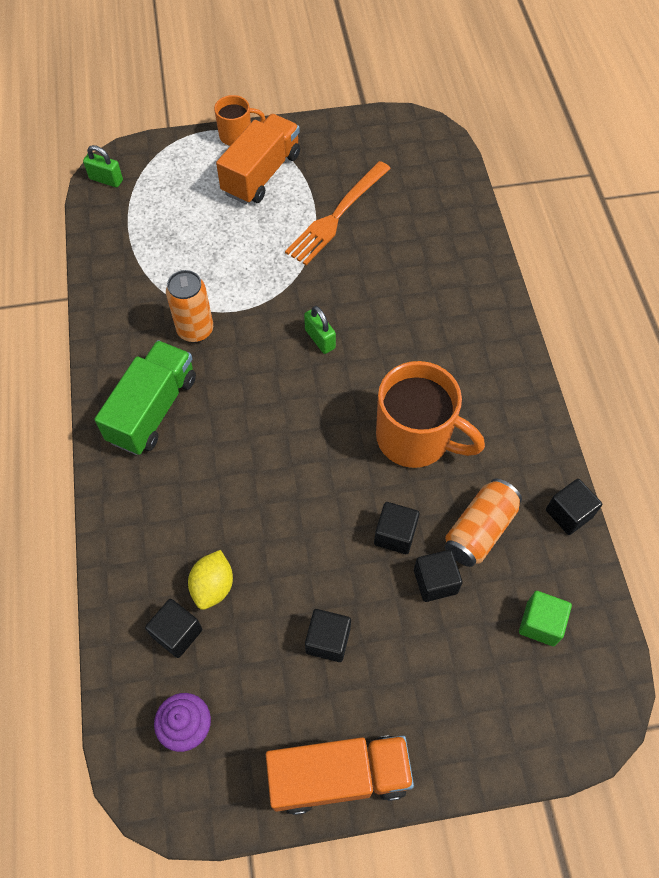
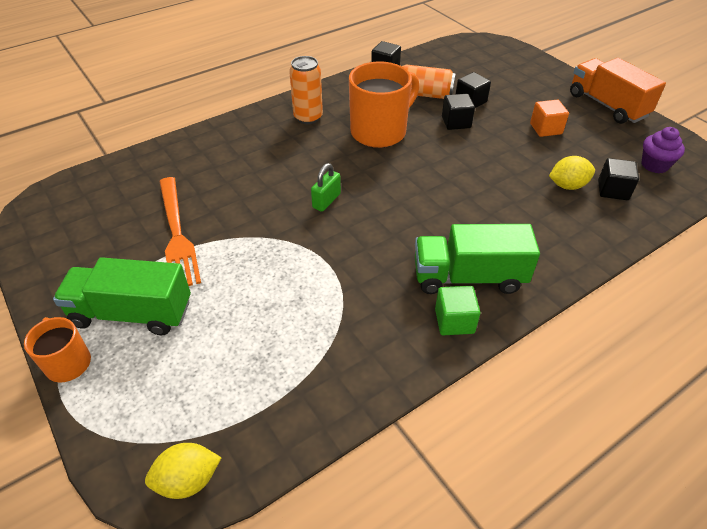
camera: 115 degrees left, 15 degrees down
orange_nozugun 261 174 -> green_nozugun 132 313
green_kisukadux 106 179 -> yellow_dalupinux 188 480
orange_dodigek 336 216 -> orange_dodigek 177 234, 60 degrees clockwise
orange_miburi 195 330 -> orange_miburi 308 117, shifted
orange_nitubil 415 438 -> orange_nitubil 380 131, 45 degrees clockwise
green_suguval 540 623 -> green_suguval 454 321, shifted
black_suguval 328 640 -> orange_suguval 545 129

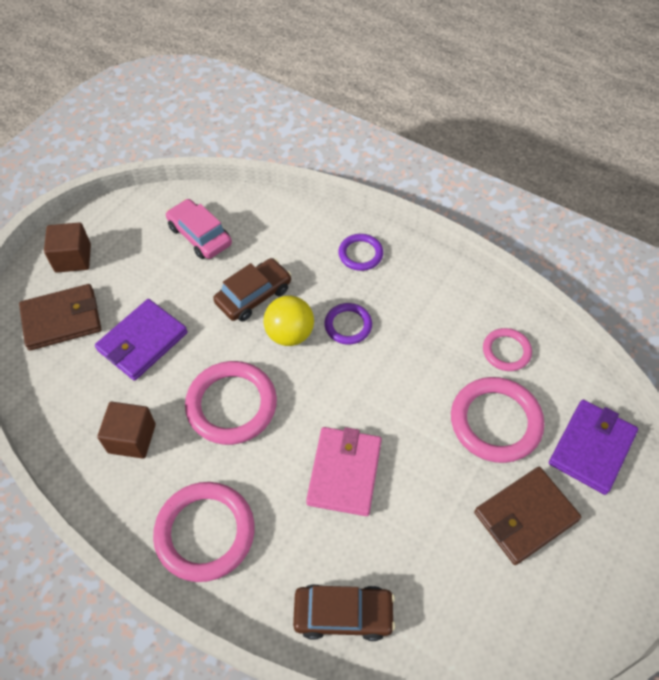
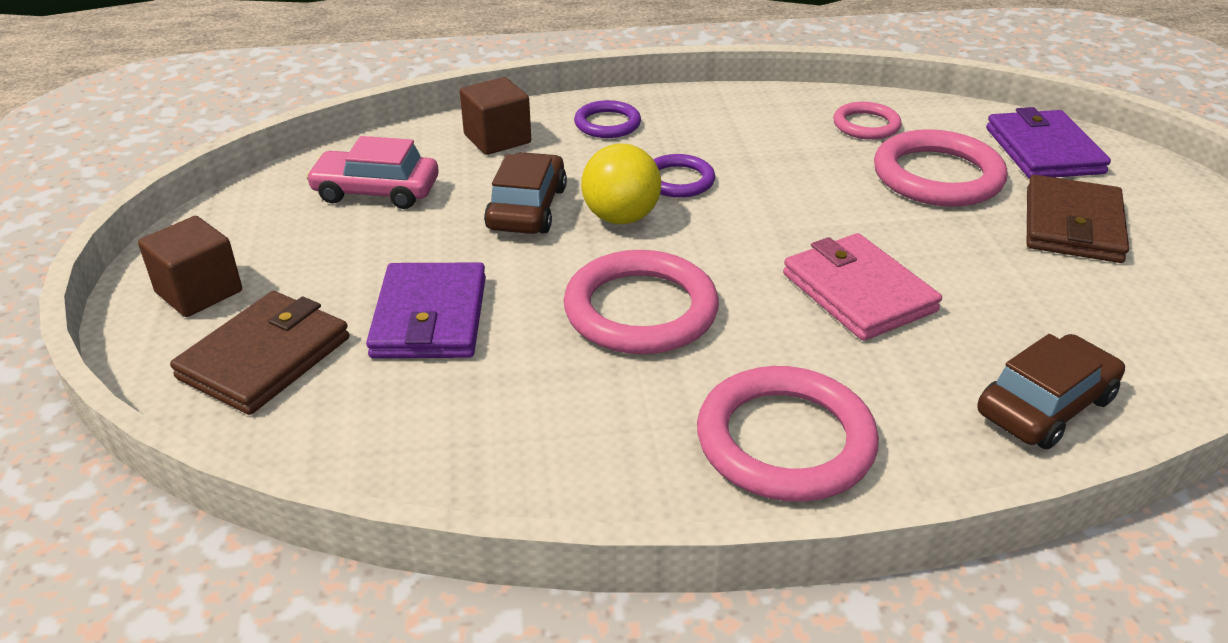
camera: 40 degrees left, 20 degrees down
brown_suguval 132 438 -> brown_suguval 497 139, shifted

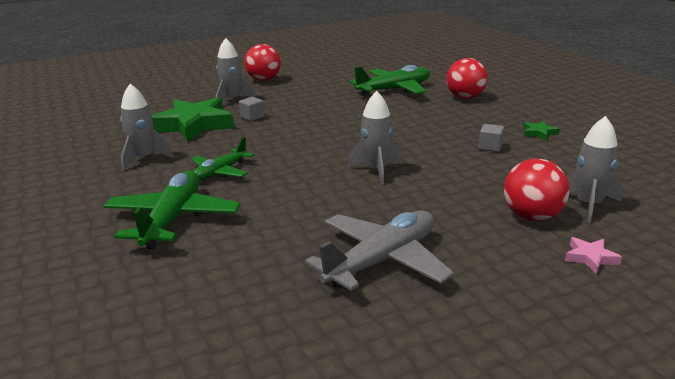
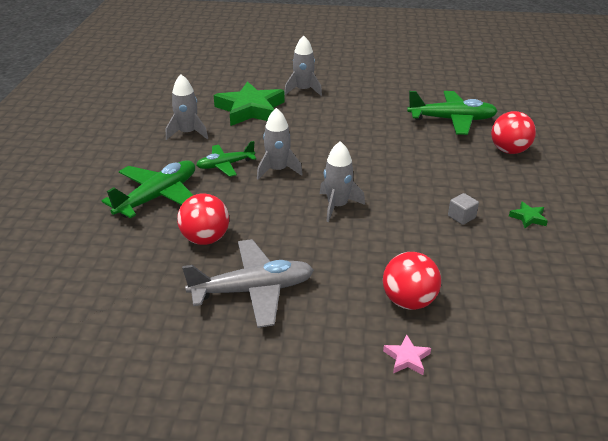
camera: 30 degrees right, 10 degrees up
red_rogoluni 264 80 -> red_rogoluni 205 239, shifted
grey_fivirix 588 205 -> grey_fivirix 278 170, shifted
grey_suguval 252 117 -> none

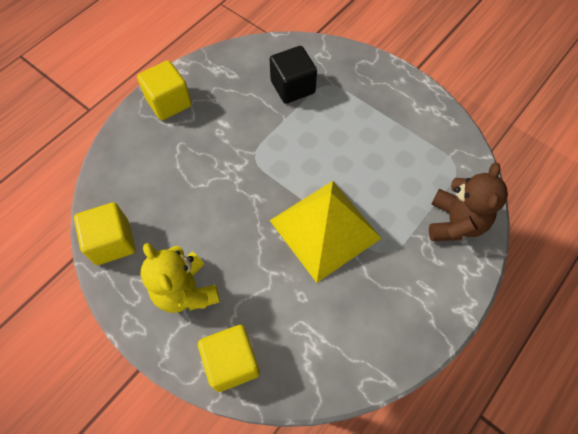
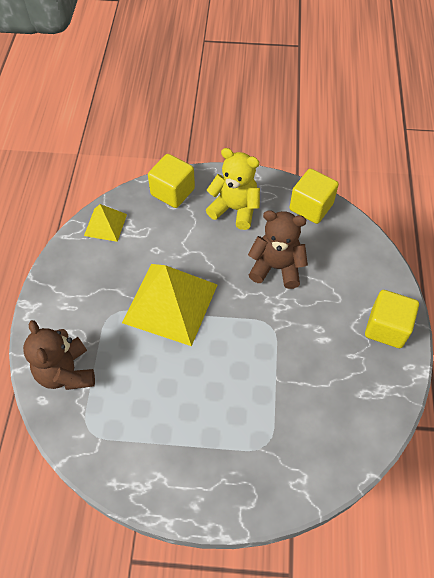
camera: 145 degrees right, 5 degrees down
none -> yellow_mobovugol 105 224
none -> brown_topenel 276 267
black_suguval 292 87 -> none

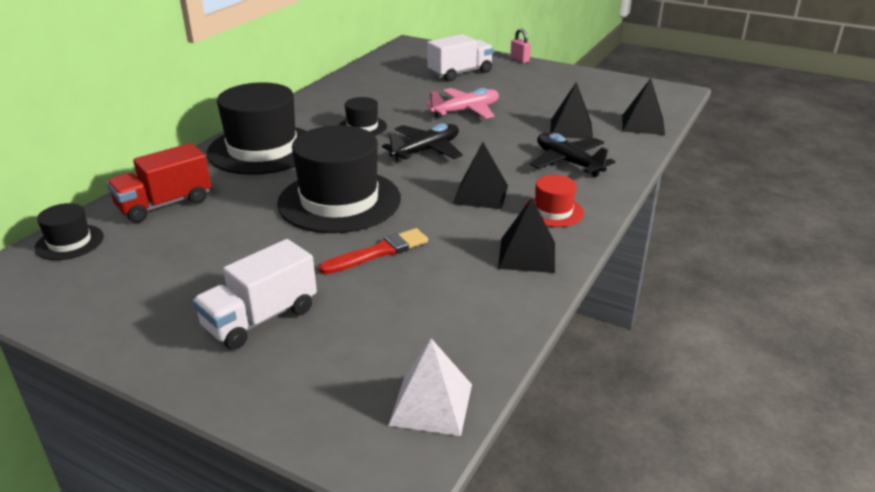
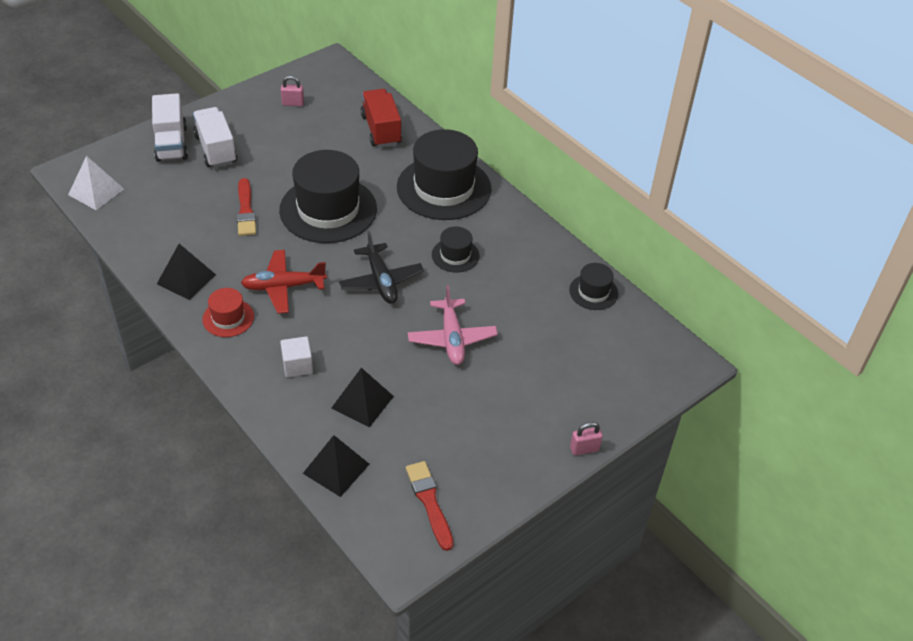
camera: 110 degrees right, 15 degrees up
white_nozugun 460 73 -> white_nozugun 171 143, shifted
black_mobovugol 480 194 -> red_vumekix 283 287
black_vumekix 568 162 -> white_suguval 297 365
none -> pink_kisukadux 293 103
none -> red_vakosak 429 502
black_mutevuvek 69 242 -> black_mutevuvek 593 292, shifted

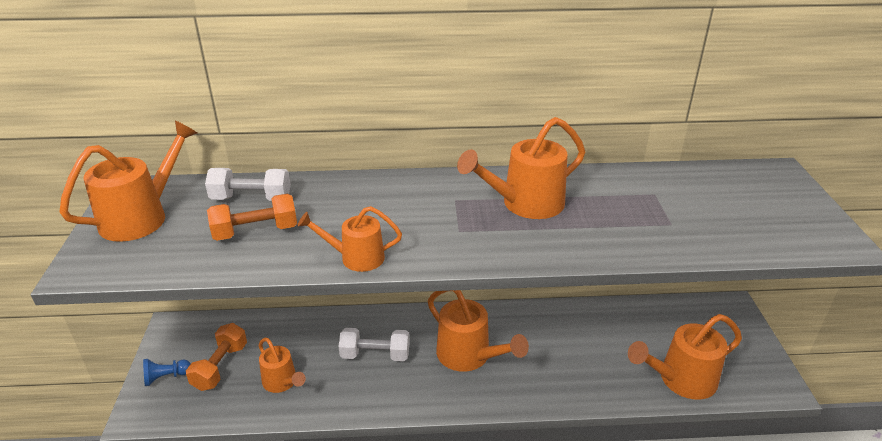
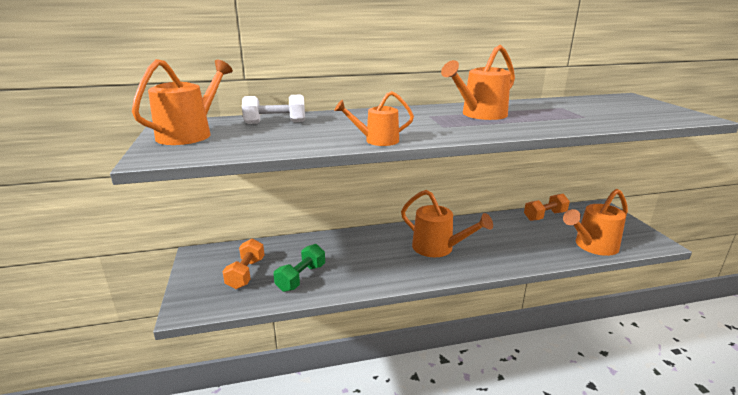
camera: 10 degrees left, 10 degrees down
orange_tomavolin 282 383 -> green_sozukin 301 277
orange_sozukin 255 231 -> orange_sozukin 545 216, shifted
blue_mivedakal 166 377 -> none
white_sozukin 375 355 -> none

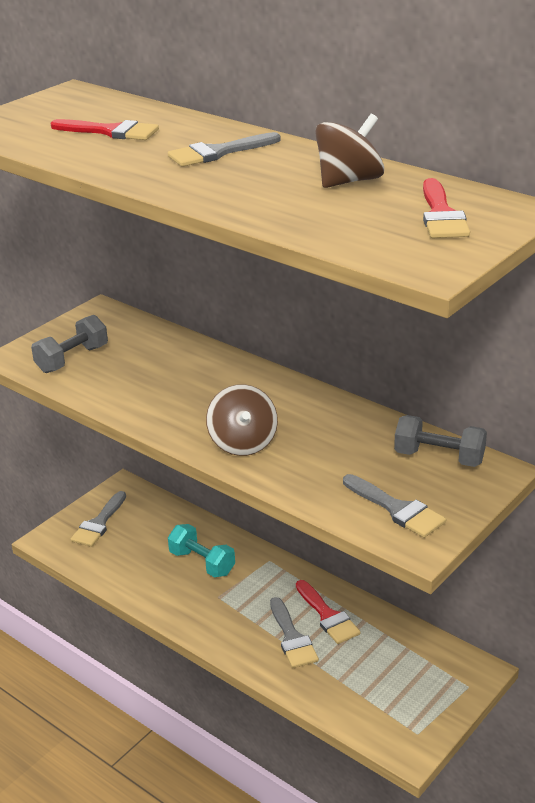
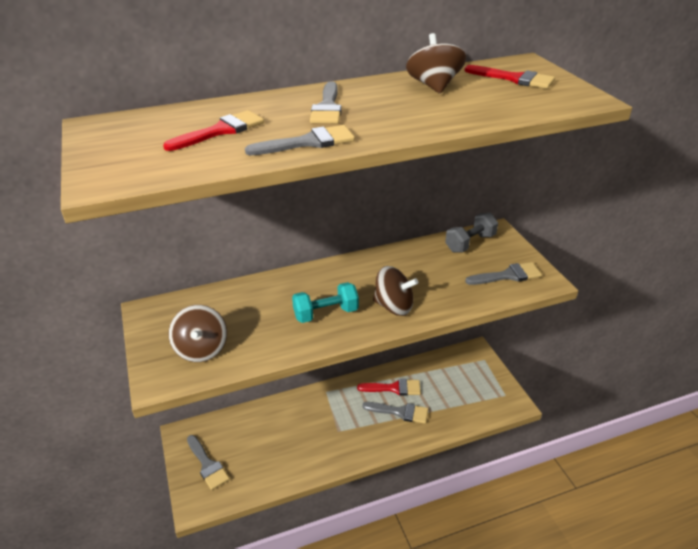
camera: 60 degrees left, 5 degrees up
grey_sozukin 72 359 -> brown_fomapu 201 349
none -> grey_vakosak 308 142
turquoise_sozukin 202 563 -> turquoise_sozukin 326 313, shifted

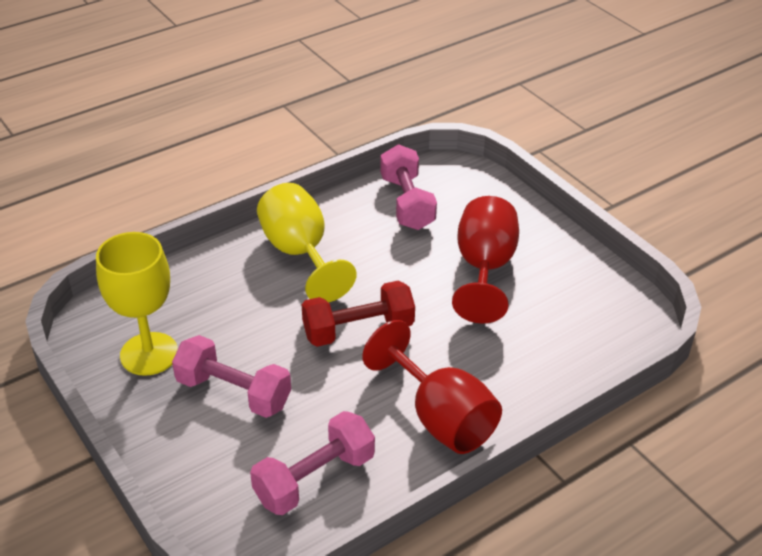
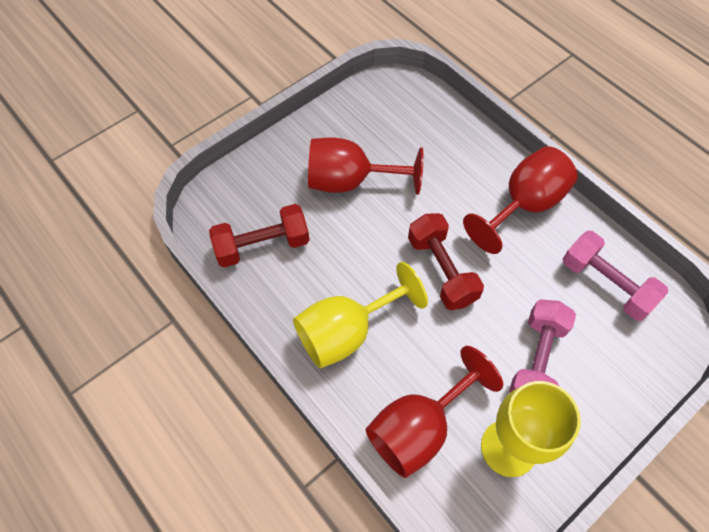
camera: 95 degrees left, 20 degrees up
pink_sozukin 407 203 -> red_sozukin 262 245
none -> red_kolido 419 428

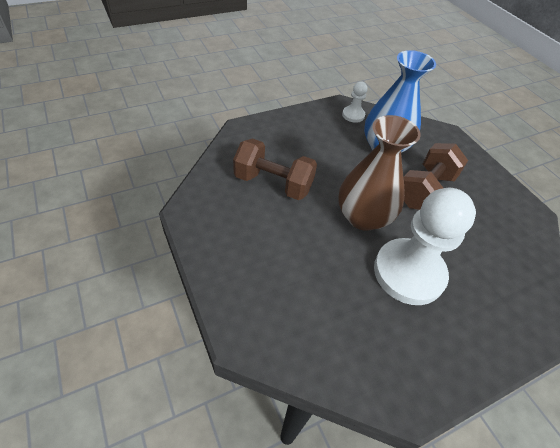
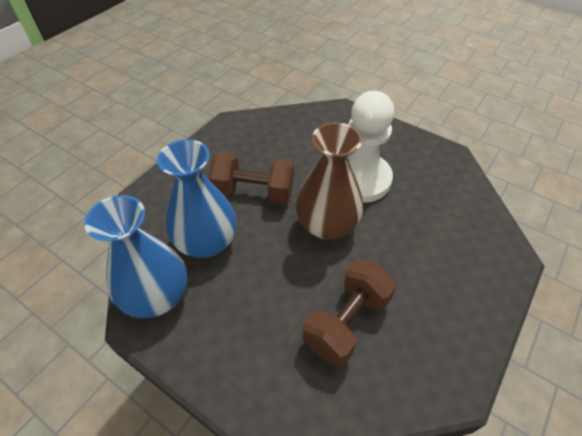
camera: 115 degrees left, 0 degrees up
white_mivedakal 353 115 -> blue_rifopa 157 296
brown_sozukin 273 183 -> brown_sozukin 346 322, 45 degrees clockwise

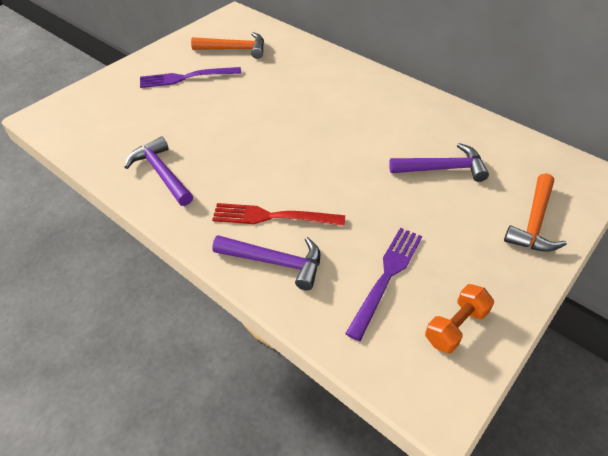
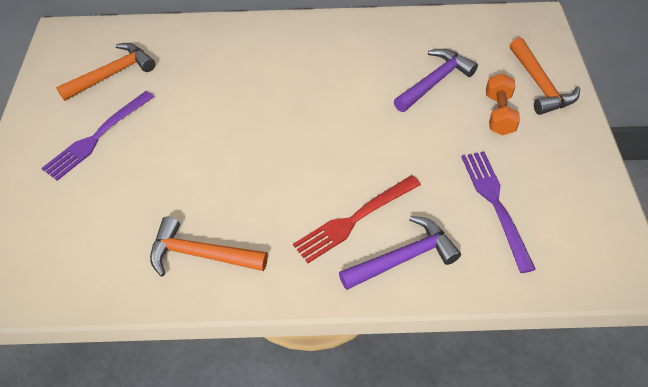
camera: 40 degrees left, 5 degrees up
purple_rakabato 161 173 -> orange_rakabato 201 254
orange_sozukin 455 326 -> orange_sozukin 498 114, shifted

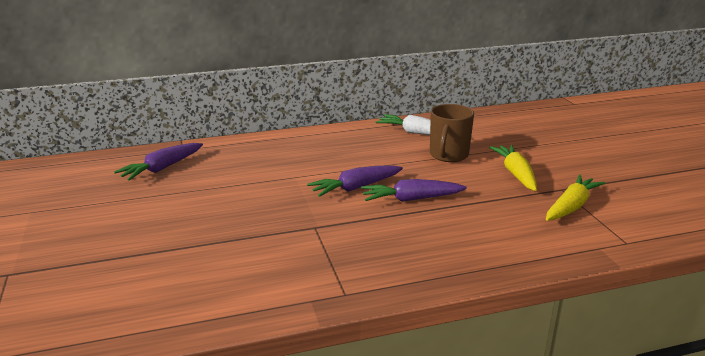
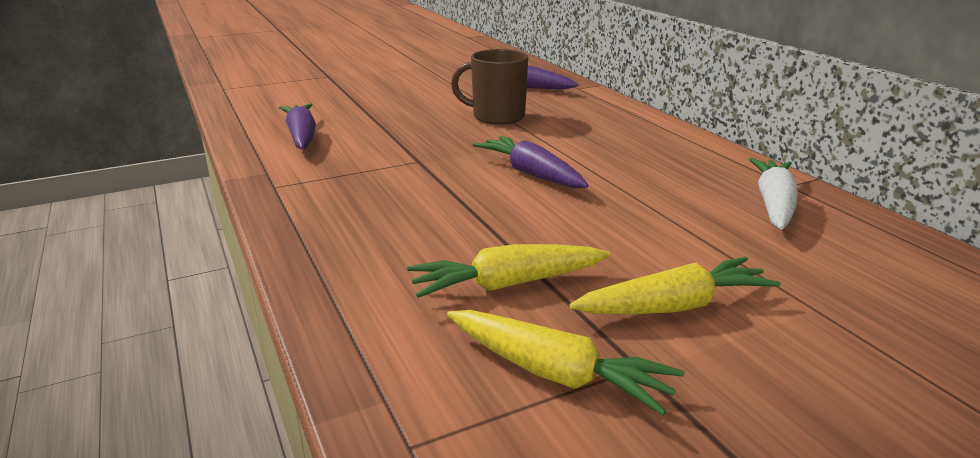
camera: 80 degrees right, 0 degrees up
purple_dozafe 411 199 -> purple_dozafe 301 136, shifted
none -> yellow_dozafe 506 284
brown_nitubil 448 155 -> brown_nitubil 497 116, shifted

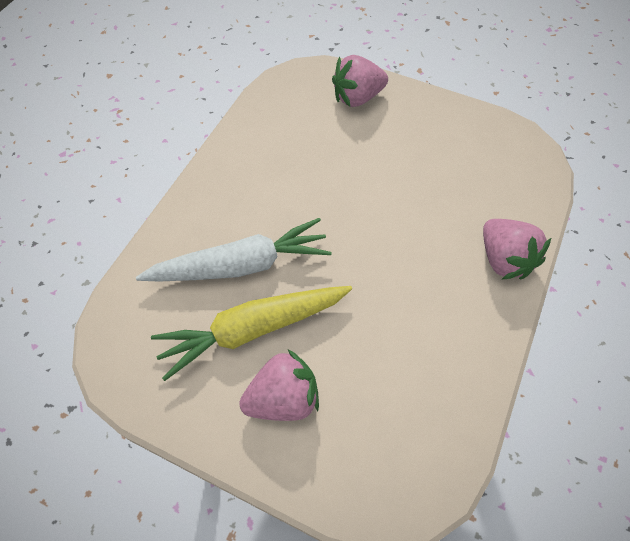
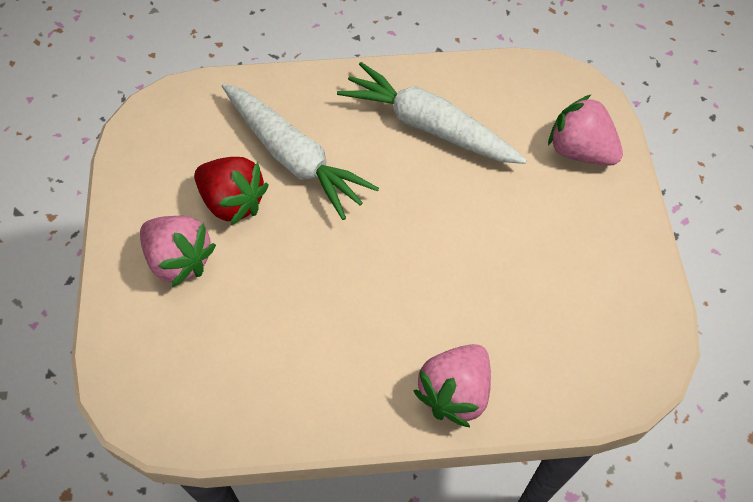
camera: 60 degrees right, 0 degrees up
yellow_dozafe 253 330 -> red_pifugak 233 202
none -> white_dozafe 428 126

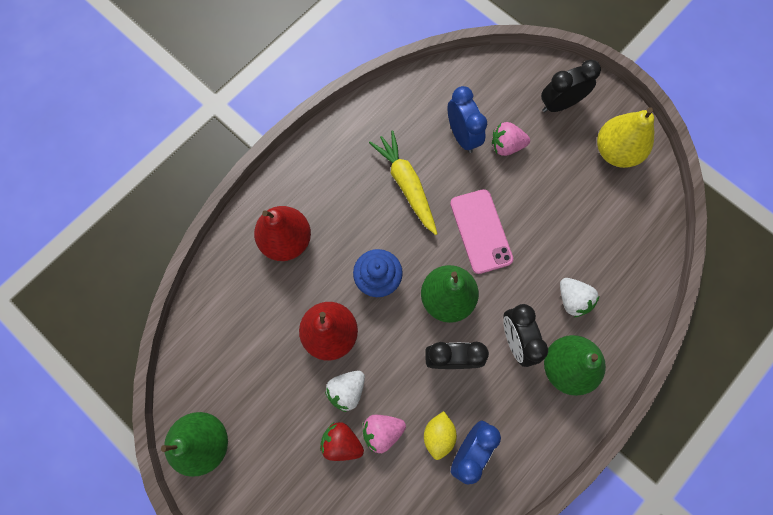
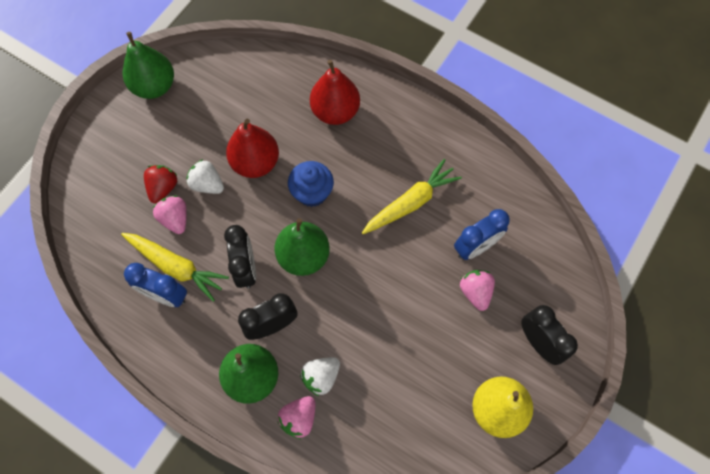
camera: 80 degrees right, 5 degrees down
yellow_dalupinux 438 435 -> yellow_dozafe 176 266
none -> pink_pifugak 299 418
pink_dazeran 481 231 -> none

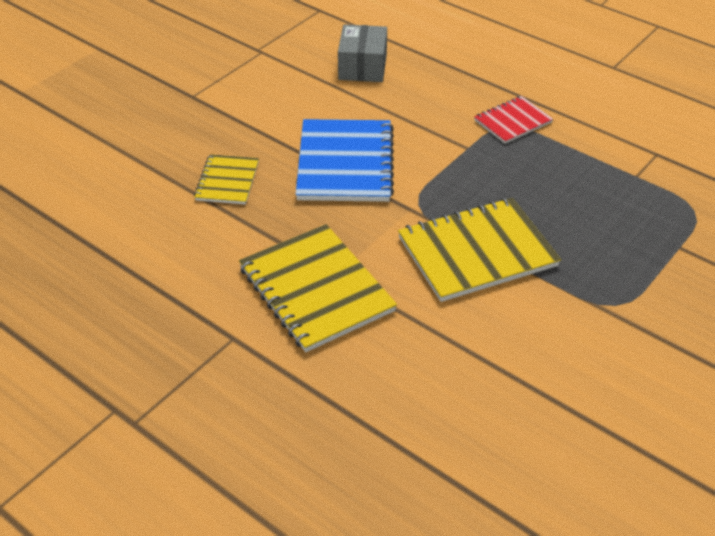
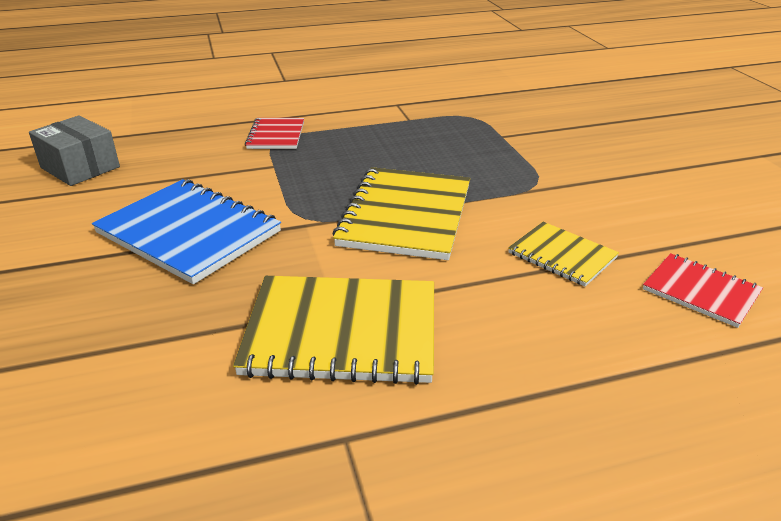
camera: 55 degrees left, 10 degrees down
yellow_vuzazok 227 181 -> yellow_vuzazok 562 255, shifted
none -> red_vuzazok 700 291

